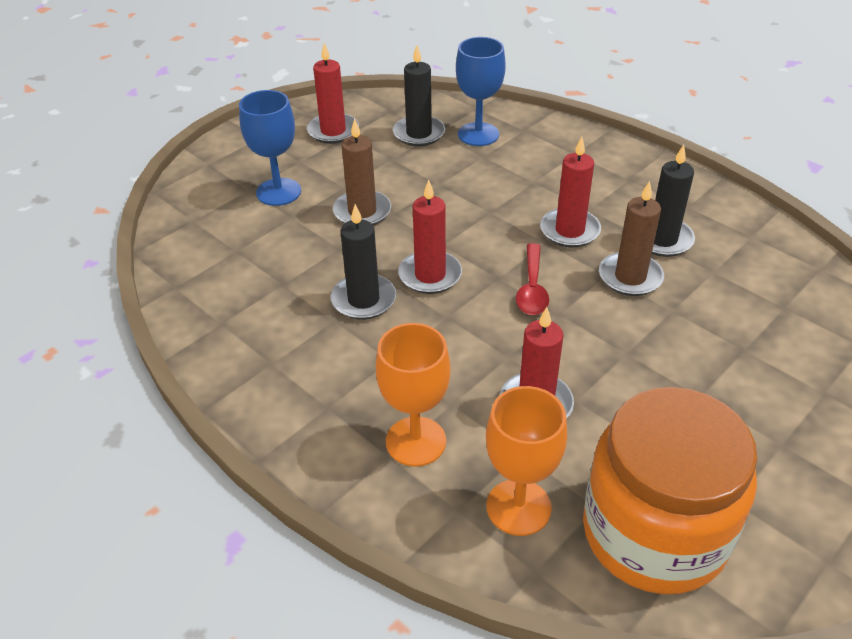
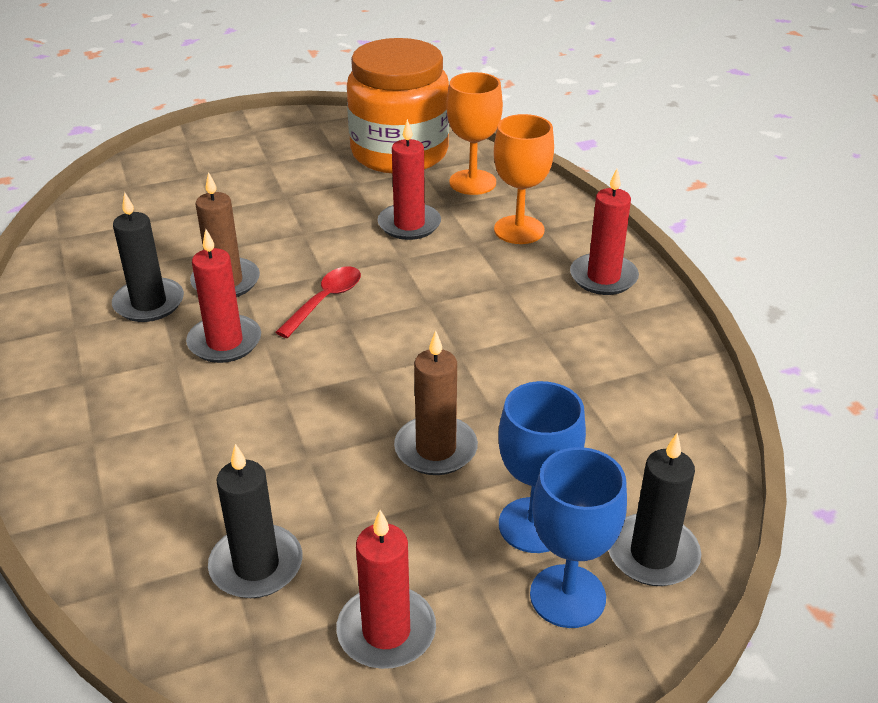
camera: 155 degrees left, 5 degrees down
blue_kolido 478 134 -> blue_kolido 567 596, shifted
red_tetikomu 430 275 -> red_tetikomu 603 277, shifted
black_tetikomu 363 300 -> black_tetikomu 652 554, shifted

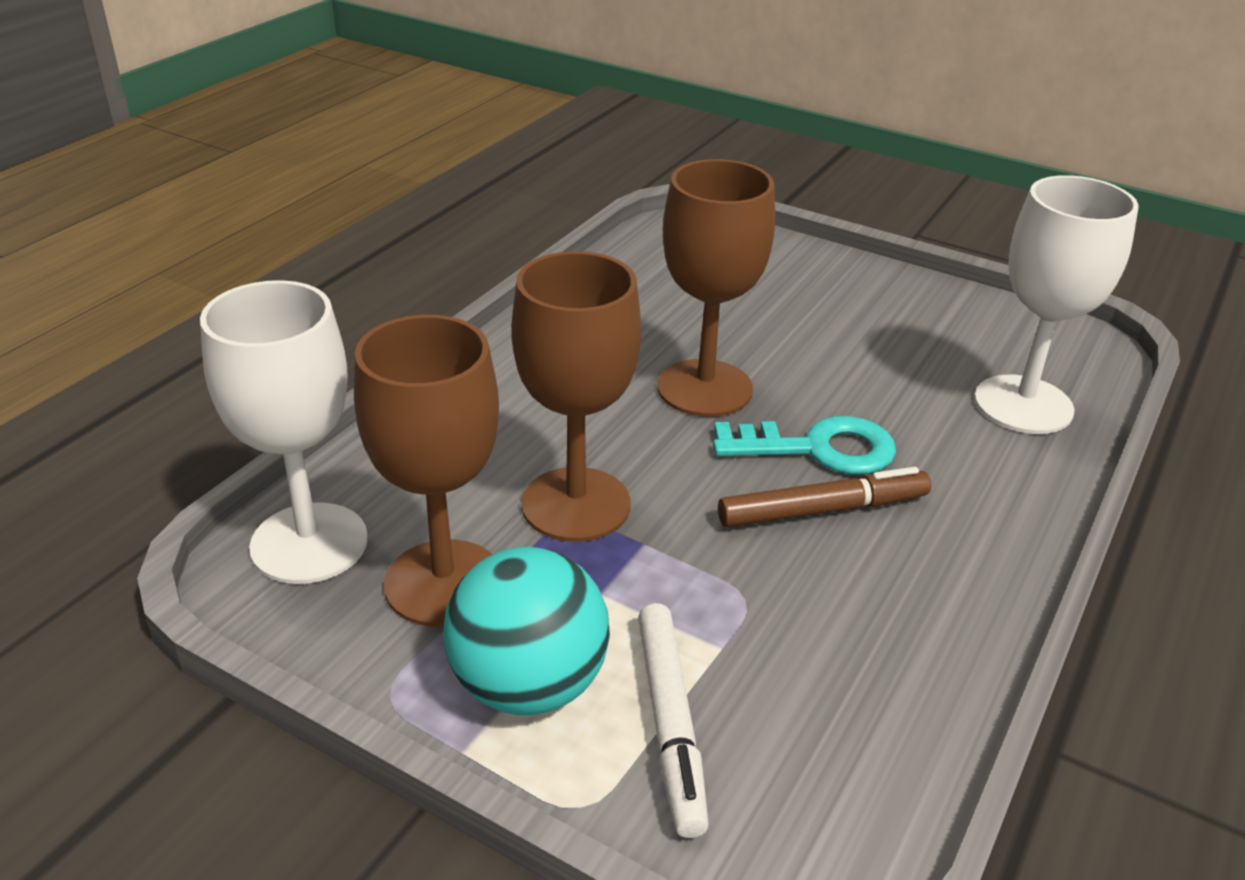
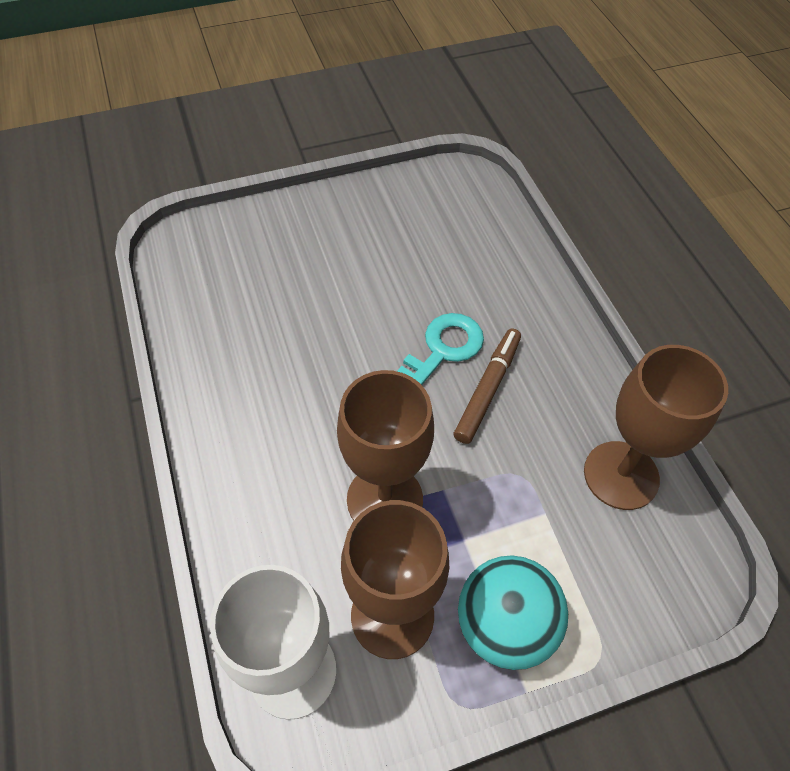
camera: 50 degrees left, 20 degrees up
brown_kolido 704 388 -> brown_kolido 621 475, shifted
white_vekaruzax 670 724 -> none
white_kolido 1023 405 -> none

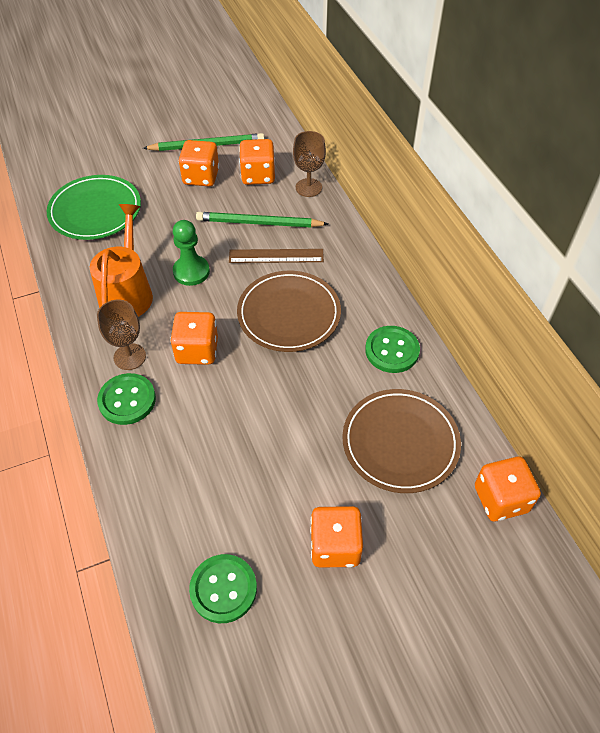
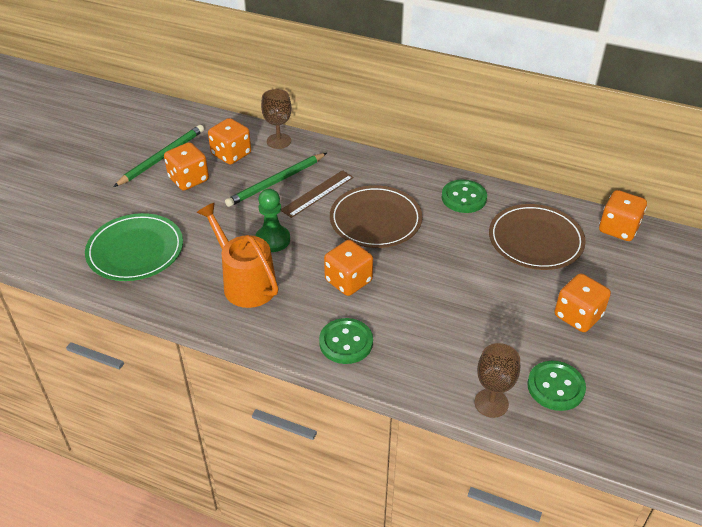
camera: 45 degrees left, 10 degrees down
brown_kolido 129 357 -> brown_kolido 491 403, shifted

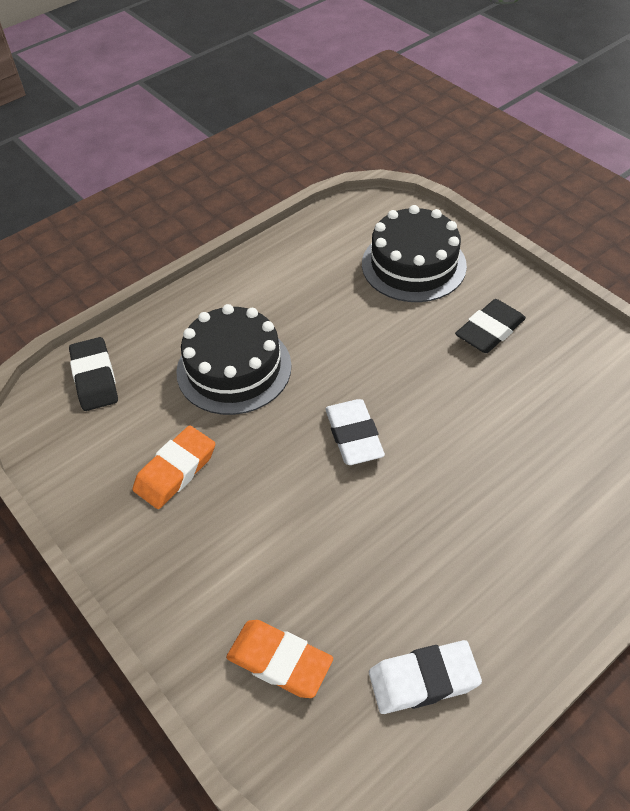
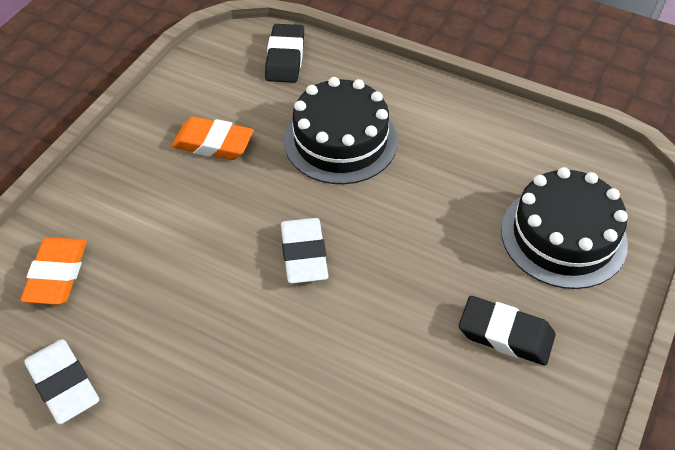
camera: 65 degrees right, 0 degrees up
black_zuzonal 95 378 -> black_zuzonal 285 58, 45 degrees counterclockwise
white_zuzonal 354 436 -> white_zuzonal 304 254, 60 degrees counterclockwise

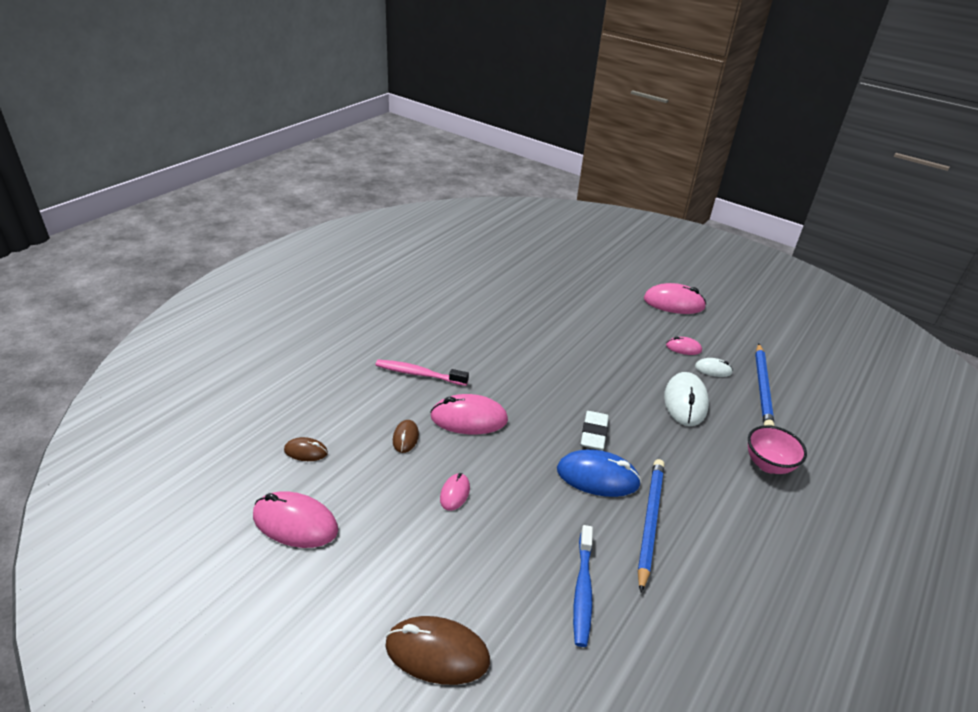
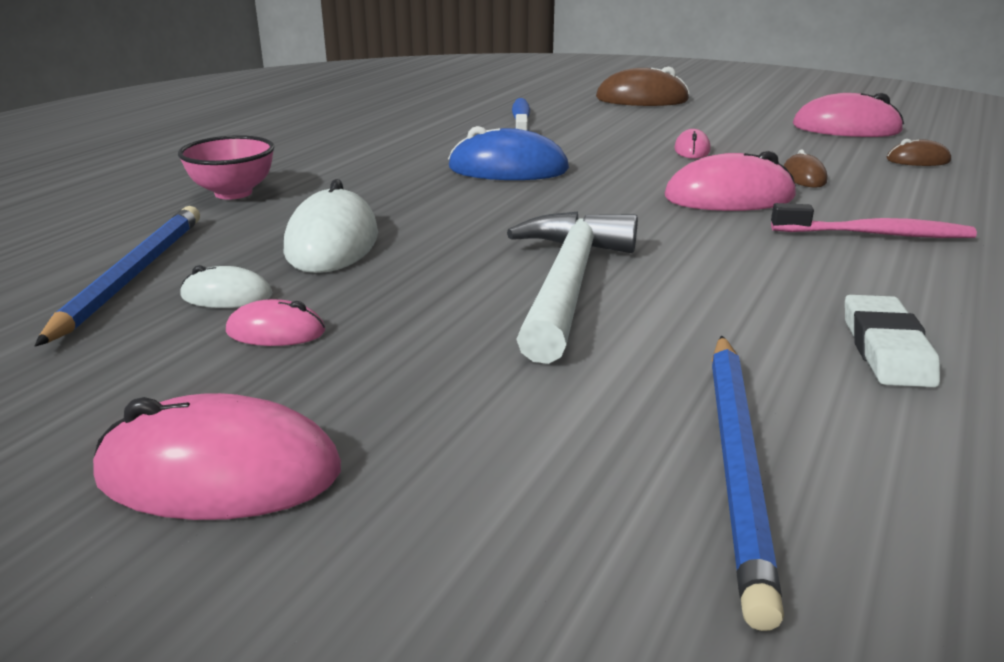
camera: 175 degrees right, 10 degrees down
none -> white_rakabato 567 284
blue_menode 649 522 -> blue_menode 738 464, shifted
white_zuzonal 594 433 -> white_zuzonal 886 349, shifted

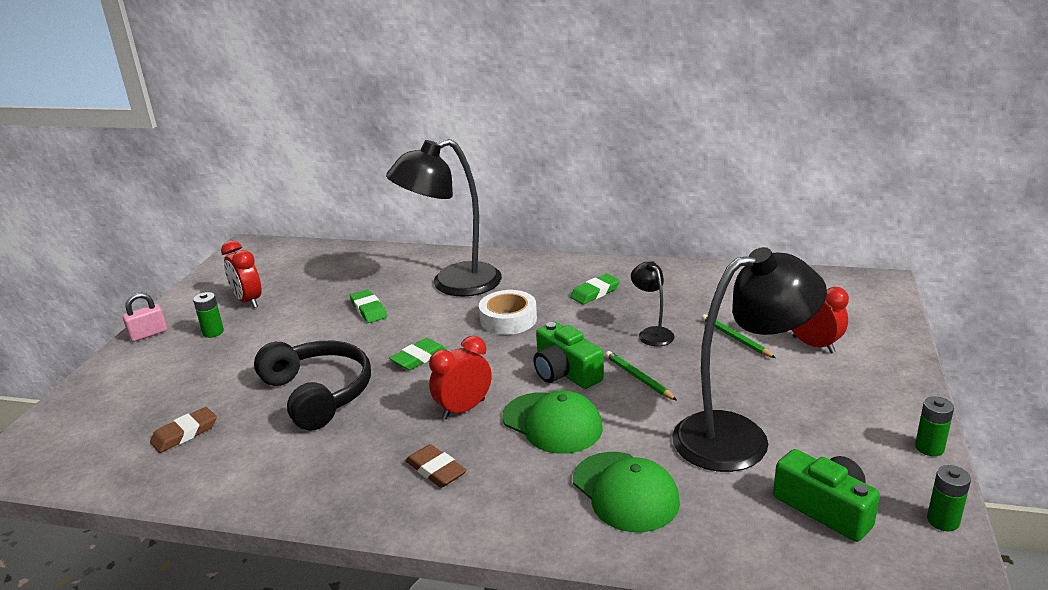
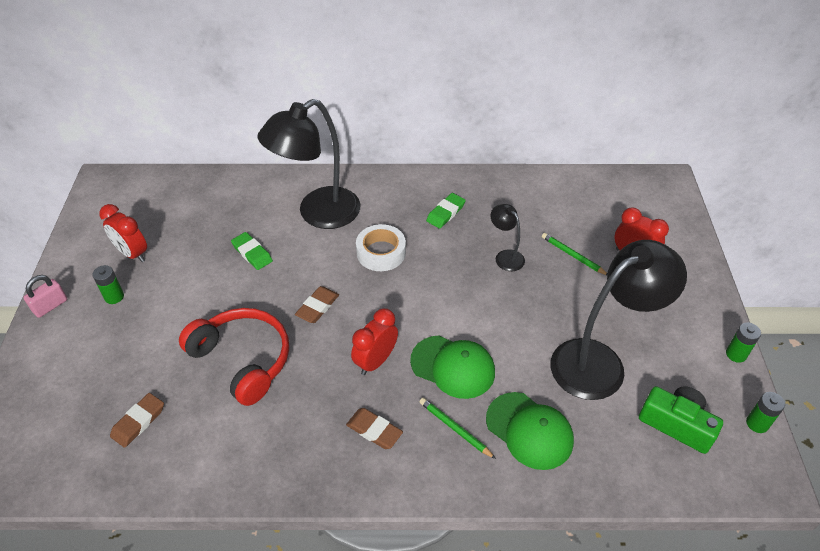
camera: 15 degrees left, 20 degrees up
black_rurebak 318 393 -> red_rurebak 243 359
green_zuzonal 418 358 -> brown_zuzonal 317 307
green_menode 638 378 -> green_menode 455 428, shifted
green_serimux 565 372 -> none

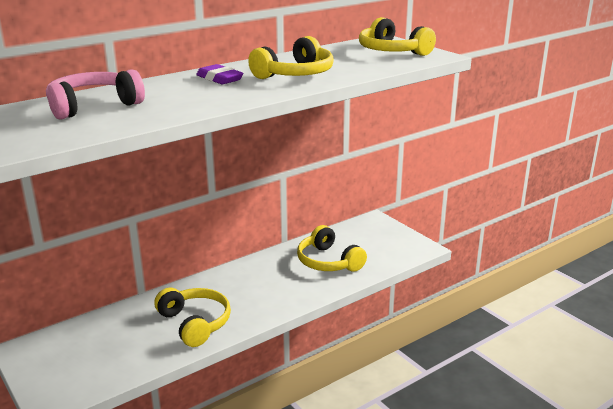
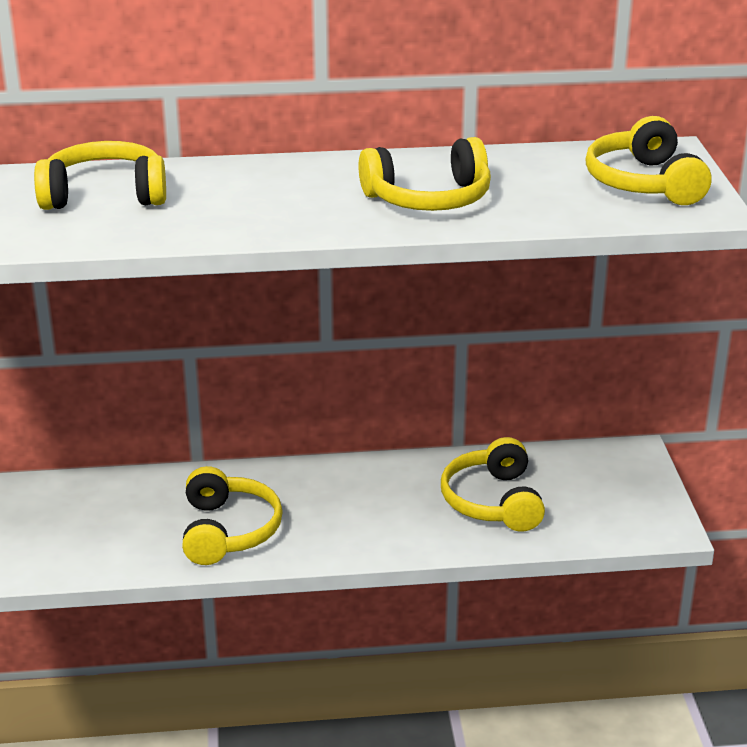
camera: 30 degrees right, 5 degrees up
pink_rurebak 93 106 -> yellow_rurebak 104 195
purple_zuzonal 219 78 -> none

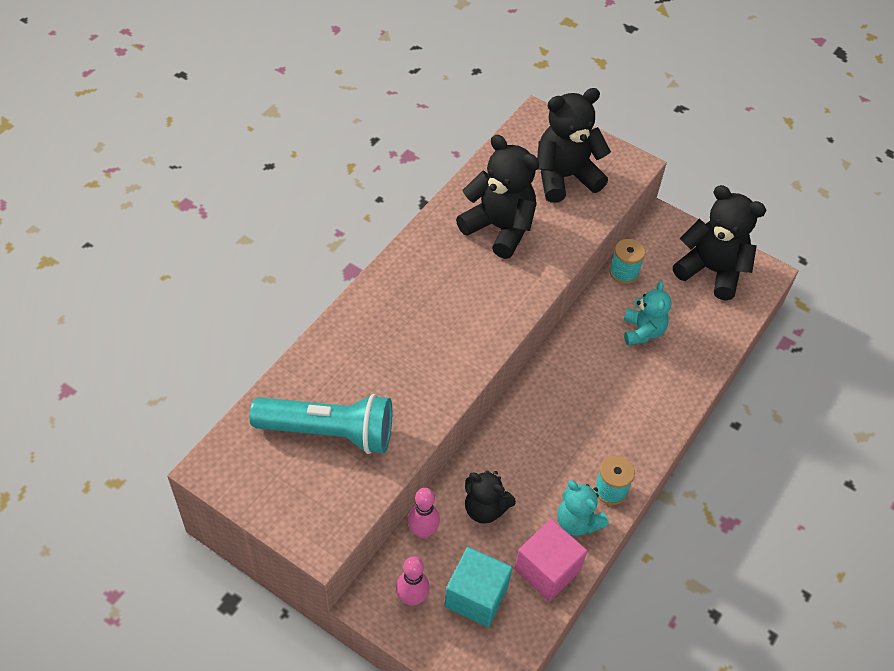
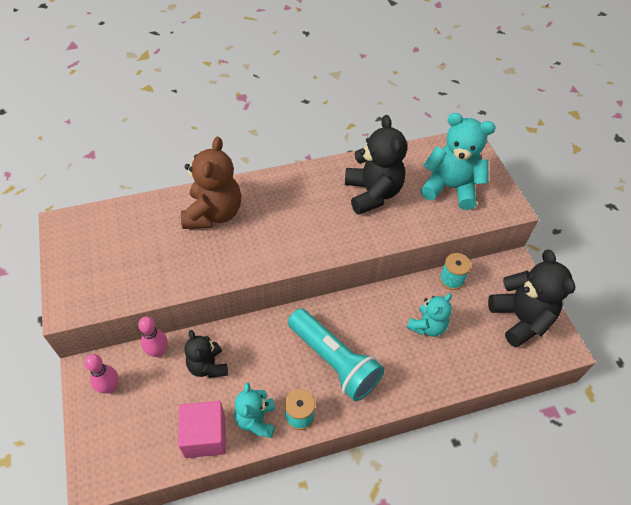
camera: 40 degrees right, 0 degrees up
none -> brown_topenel 213 213
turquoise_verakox 329 432 -> turquoise_verakox 334 361, shifted
black_topenel 565 177 -> turquoise_topenel 450 188
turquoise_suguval 476 596 -> none

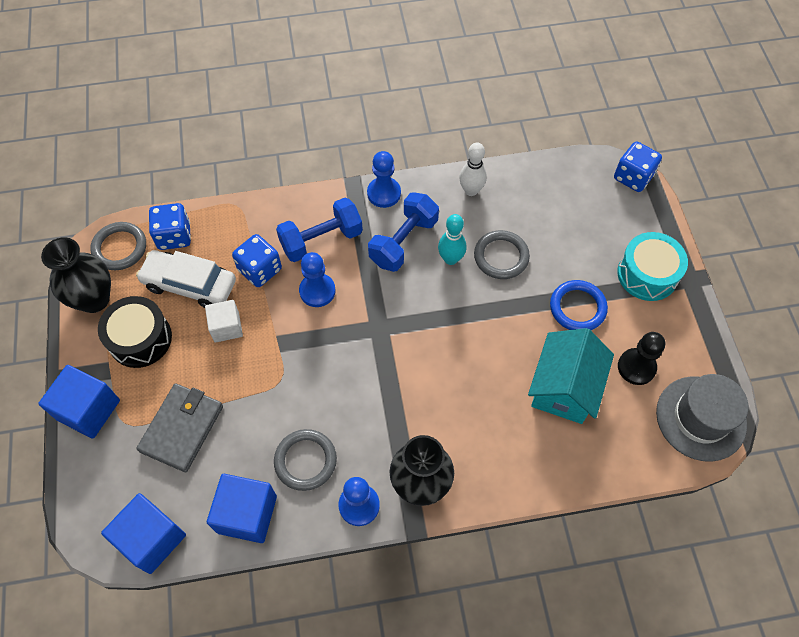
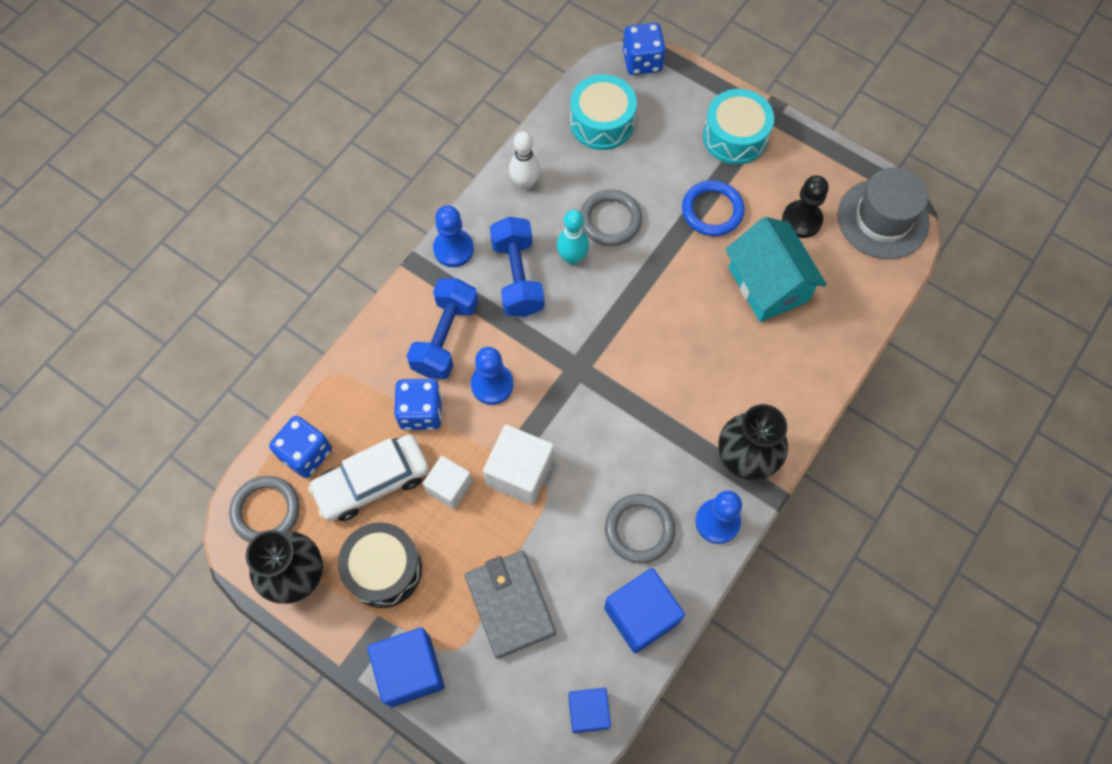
camera: 45 degrees left, 5 degrees up
none -> white_suguval 520 472
blue_suguval 152 539 -> blue_suguval 588 711, x0.65
none -> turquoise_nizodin 602 122

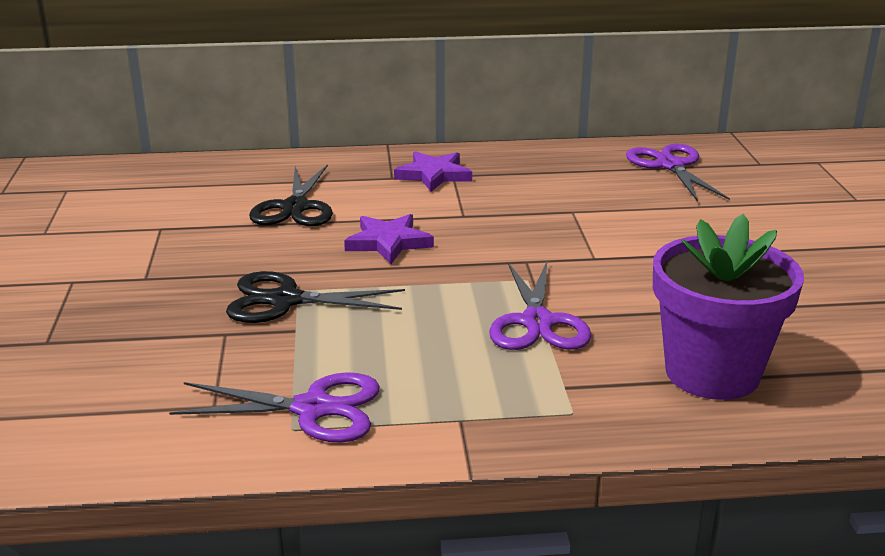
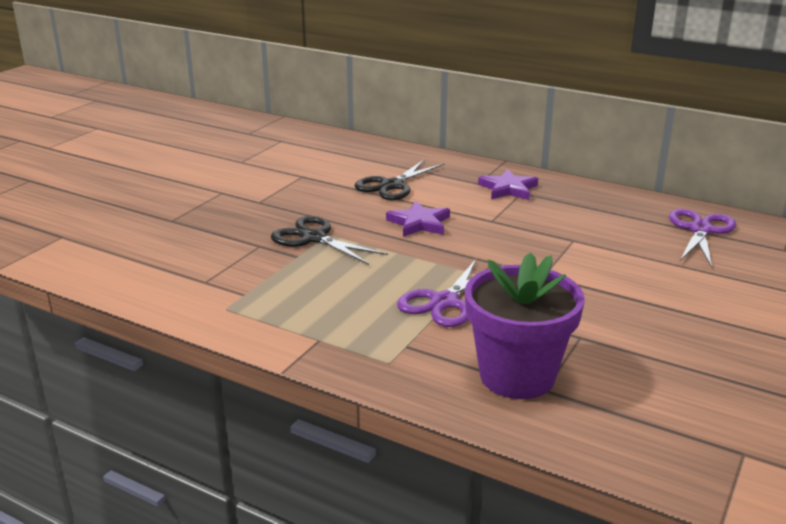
camera: 35 degrees right, 0 degrees up
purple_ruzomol 313 409 -> none

